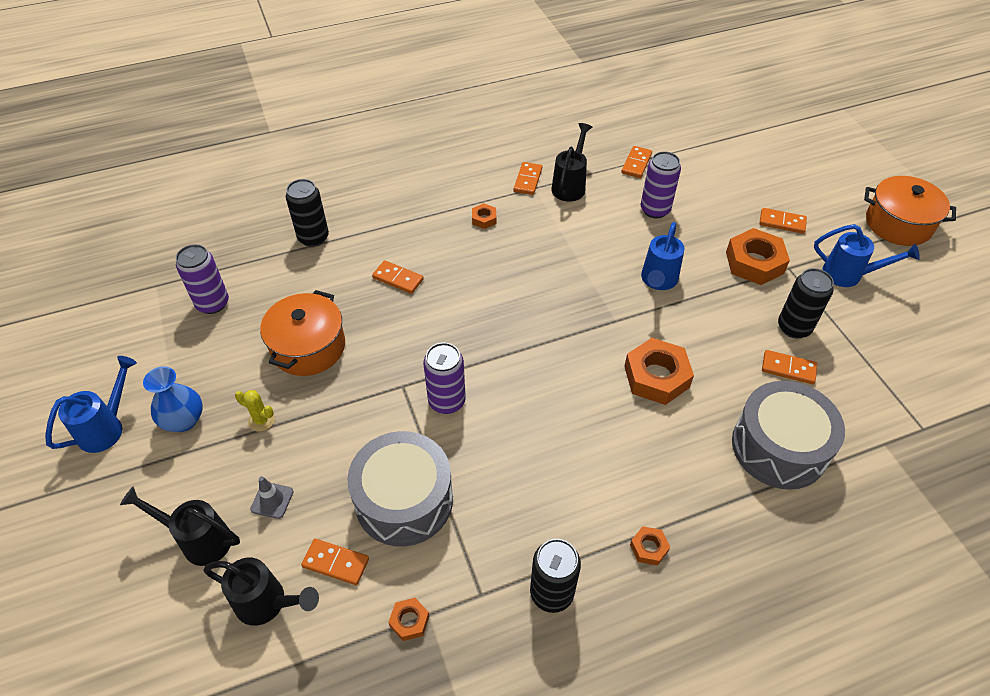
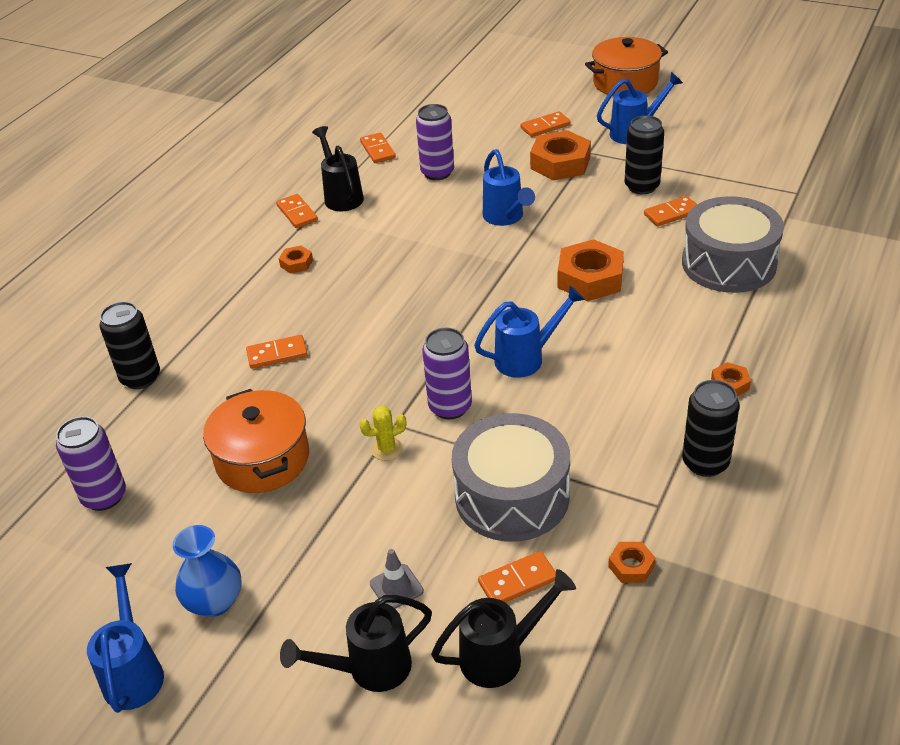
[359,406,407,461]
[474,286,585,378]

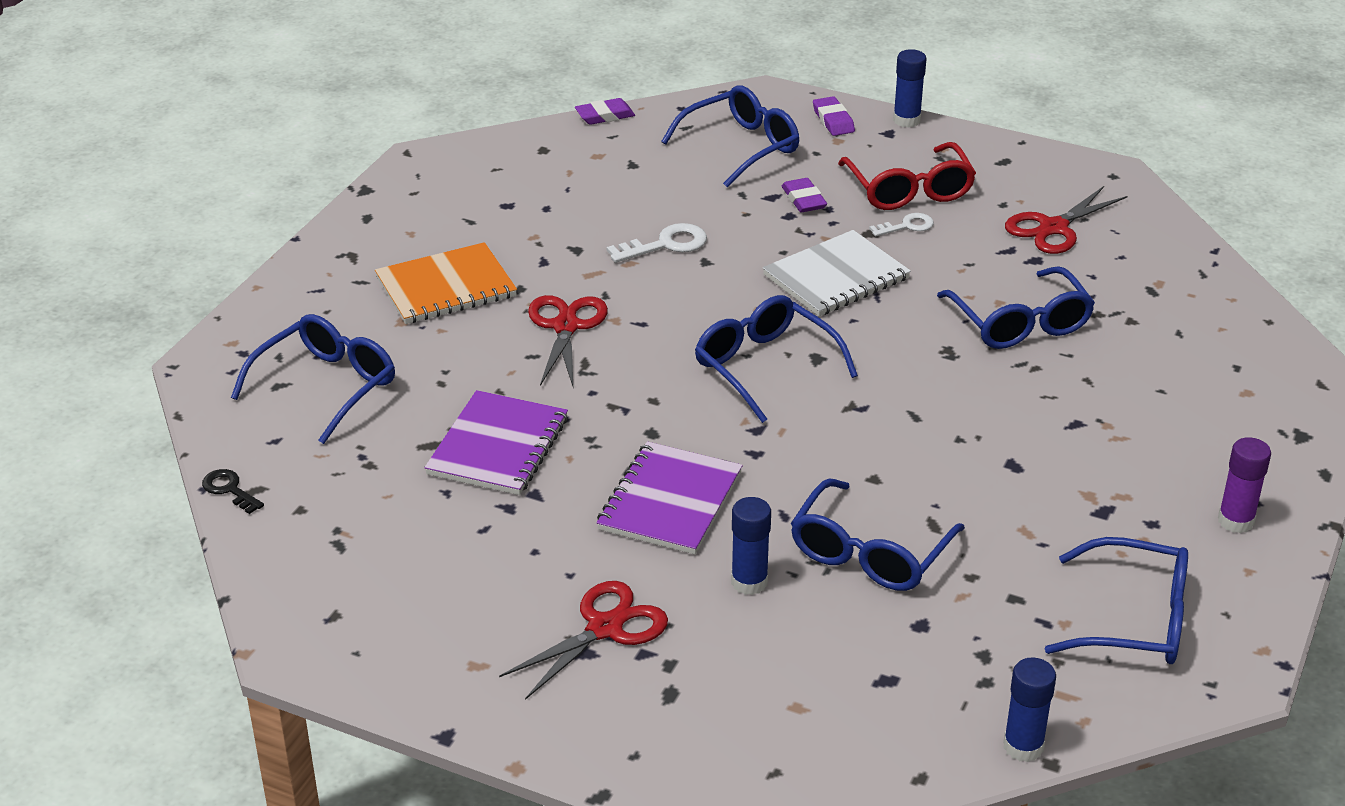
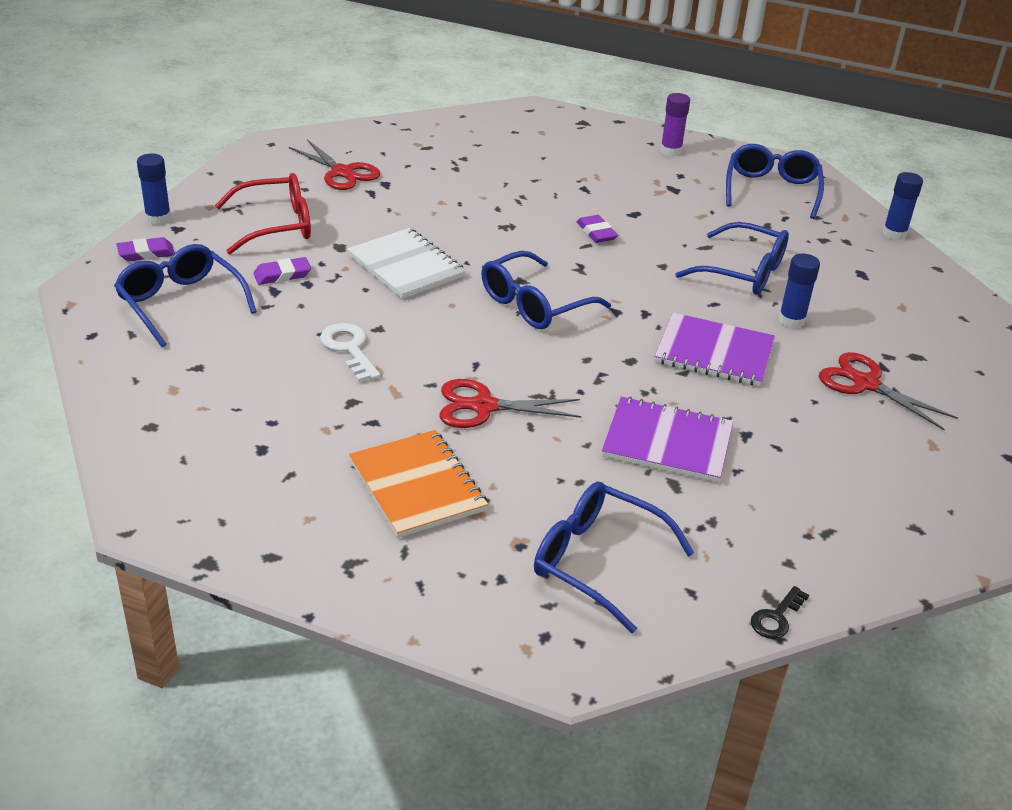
[577,215,618,243]
[869,213,934,237] (first image)
[937,266,1095,349] (first image)

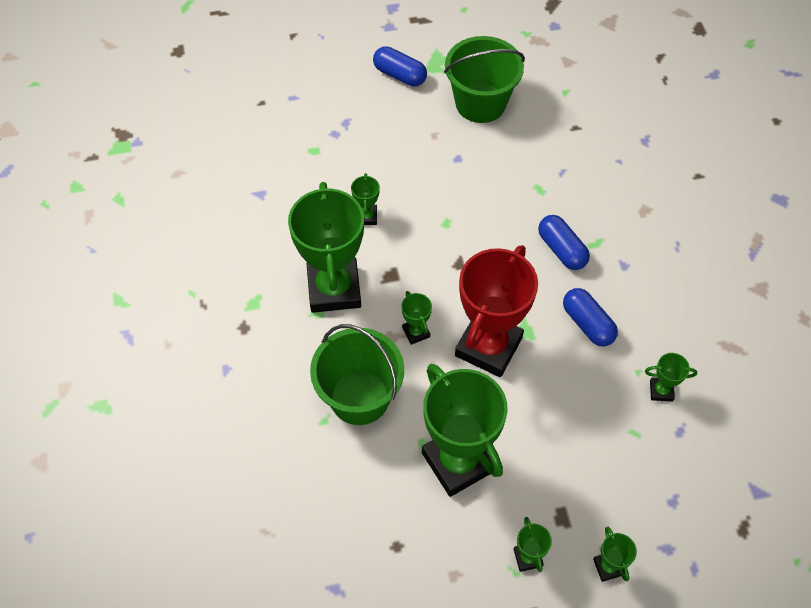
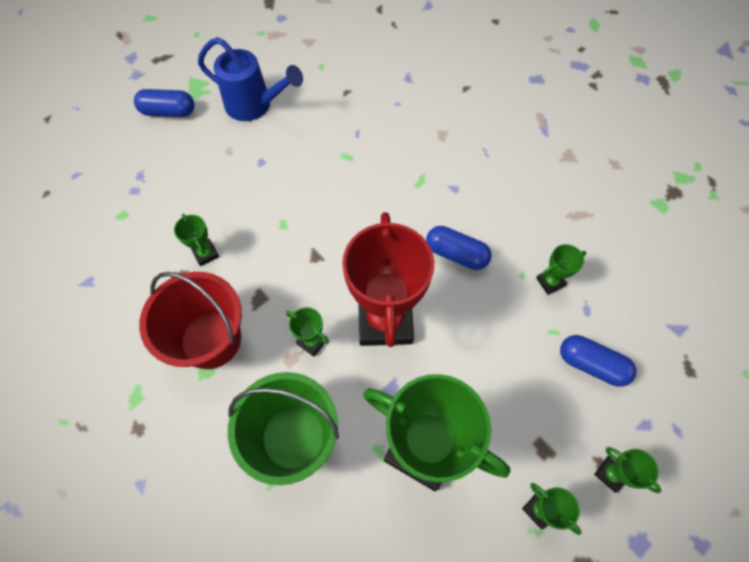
[198,37,303,121]
[139,272,242,369]
[560,335,636,387]

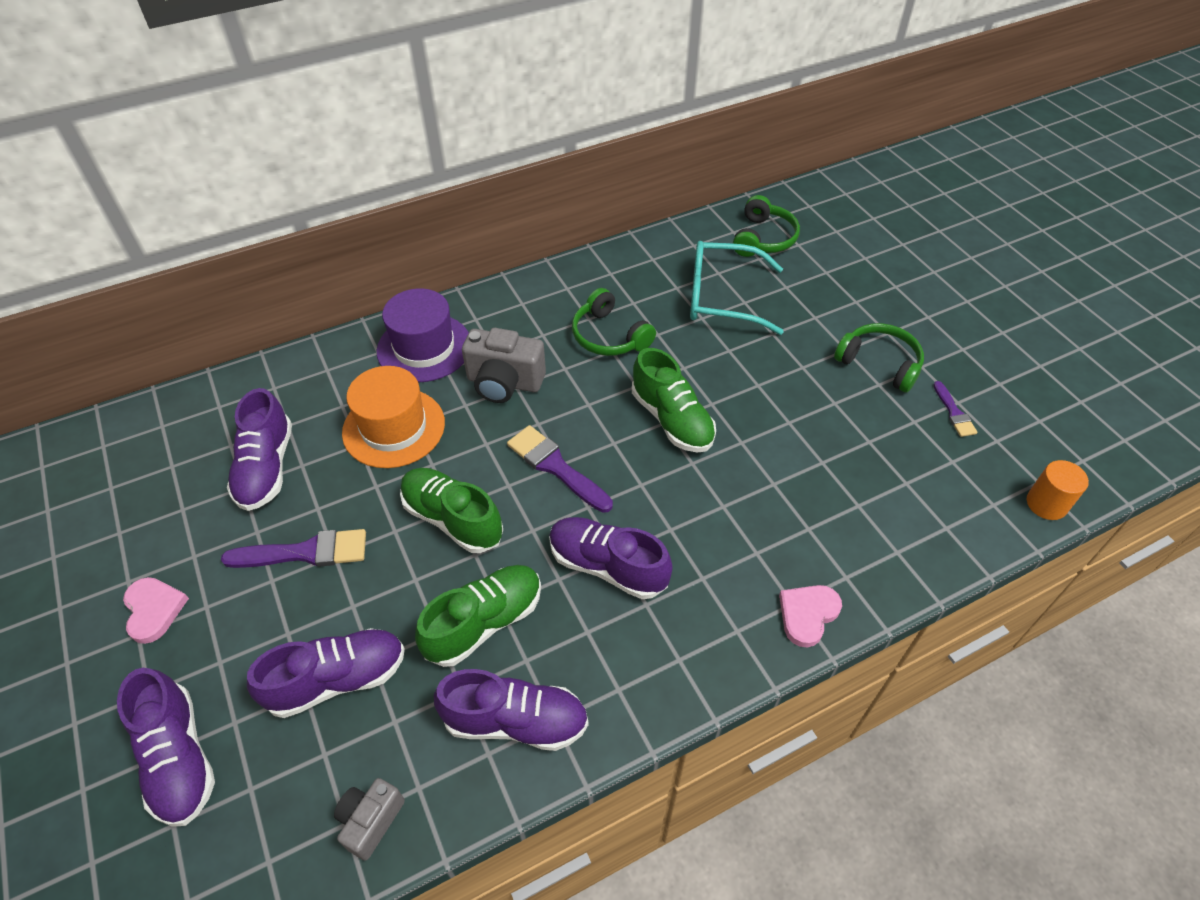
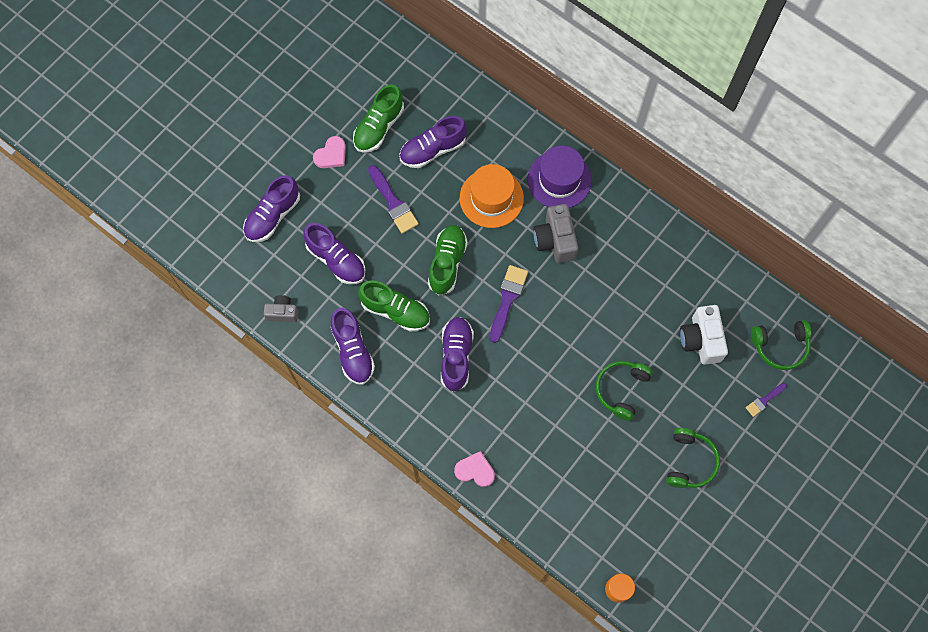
[680,305,728,365]
[596,361,653,421]
[353,84,404,153]
[746,383,787,417]

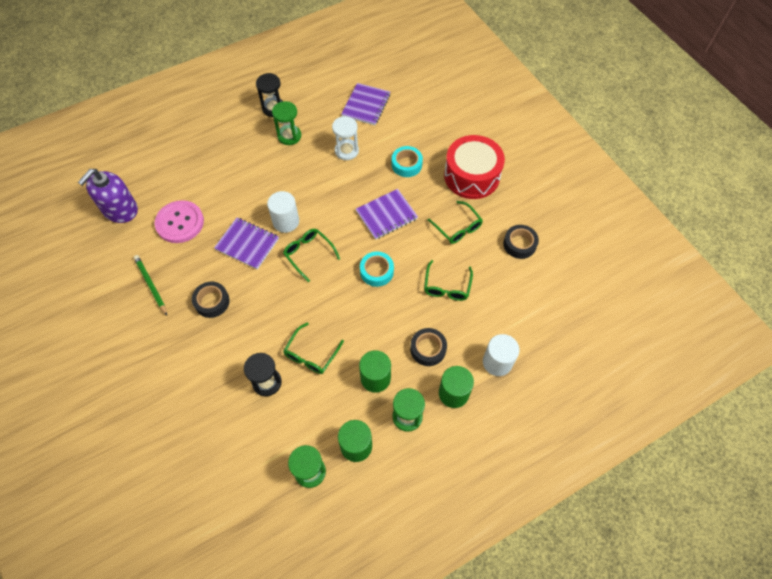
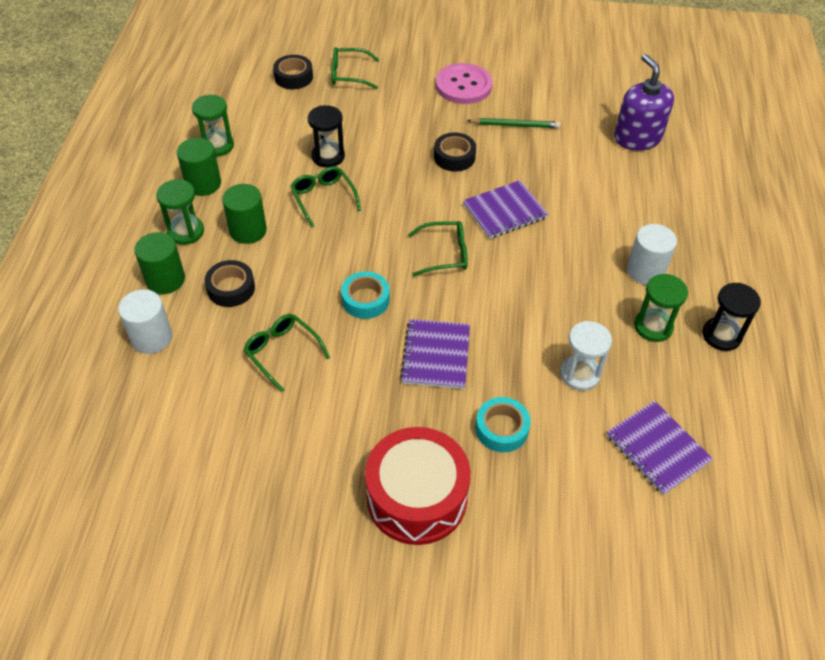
[627,224,677,285]
[436,63,492,104]
[331,47,380,89]
[273,55,313,89]

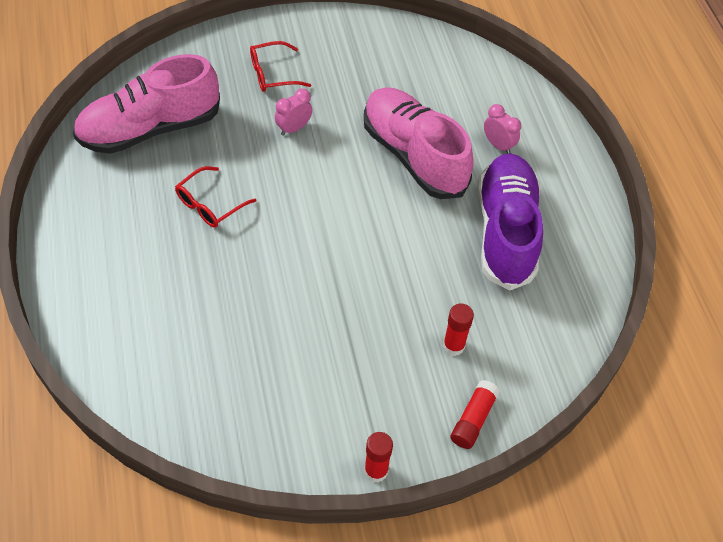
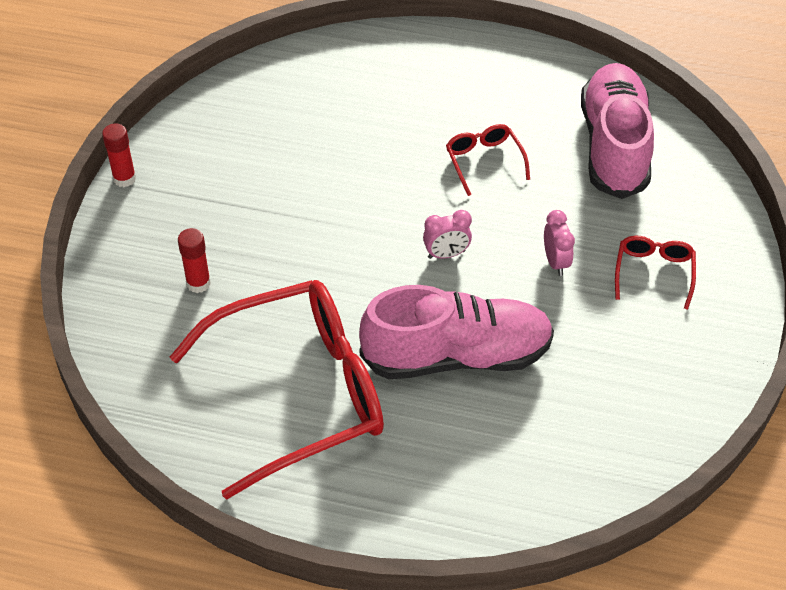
[423,210,472,259]
[170,280,384,500]
[451,380,500,449] (first image)

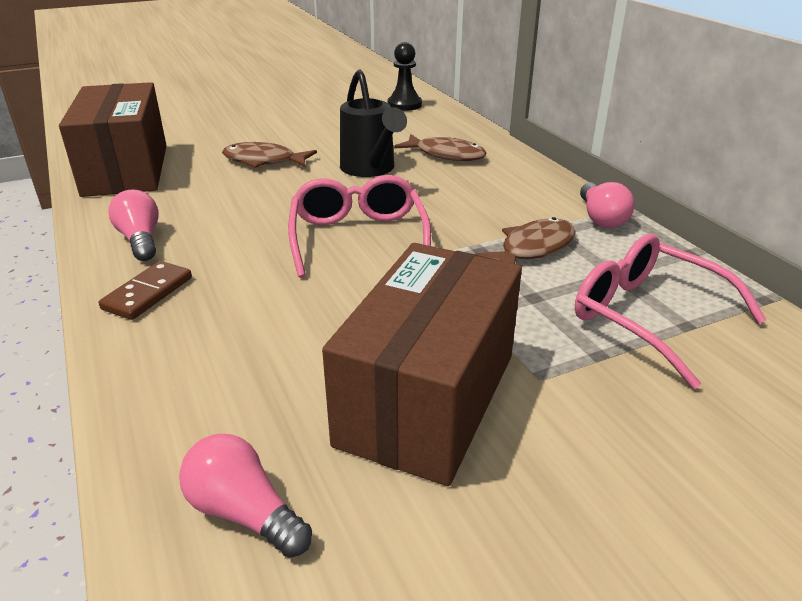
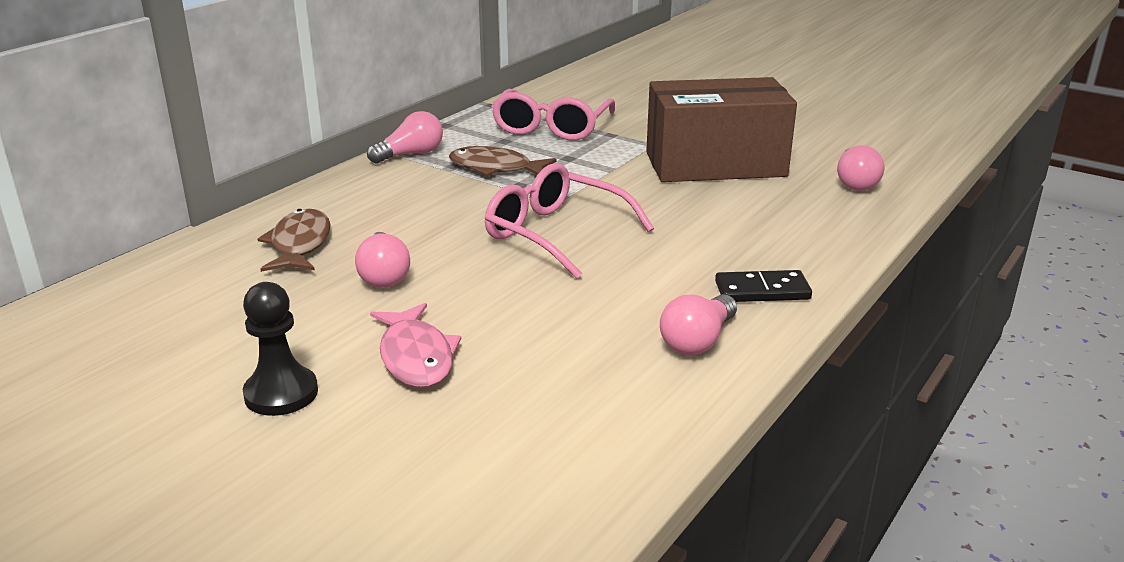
[243,282,318,416]
[355,232,410,288]
[59,82,167,197] (first image)
[370,303,461,387]
[485,163,654,279]
[715,270,812,302]

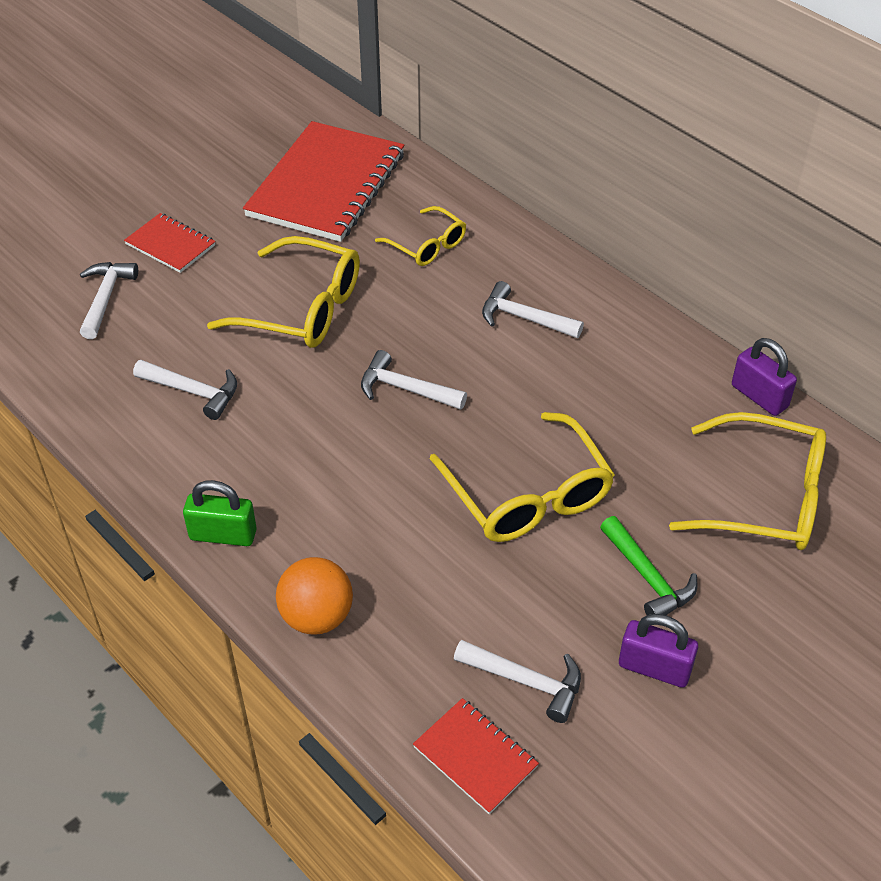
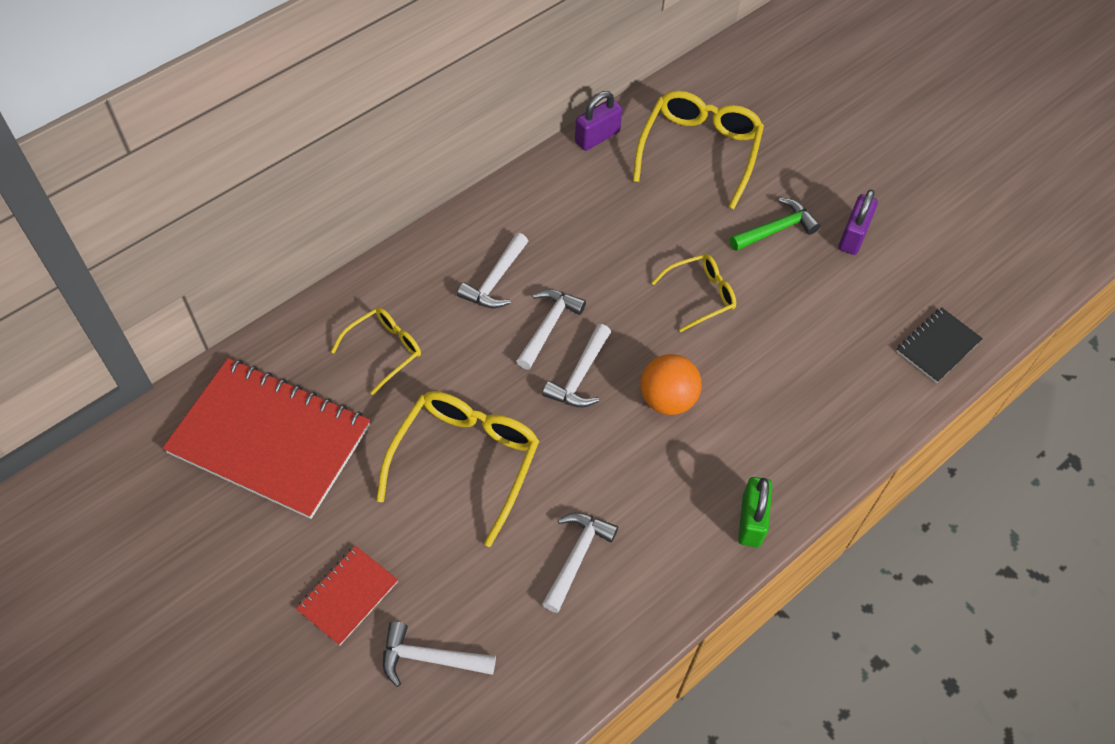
[652,254,736,332]
[640,354,702,415]
[516,289,586,370]
[896,307,983,383]

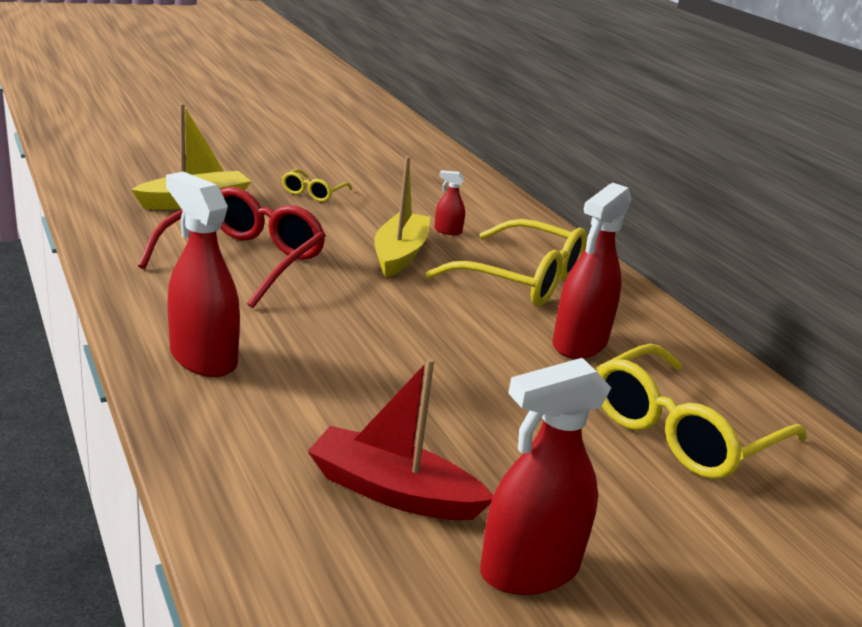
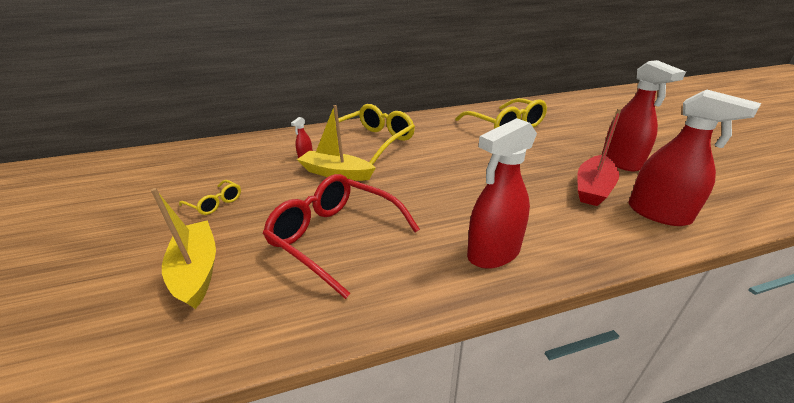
[628,89,761,226]

